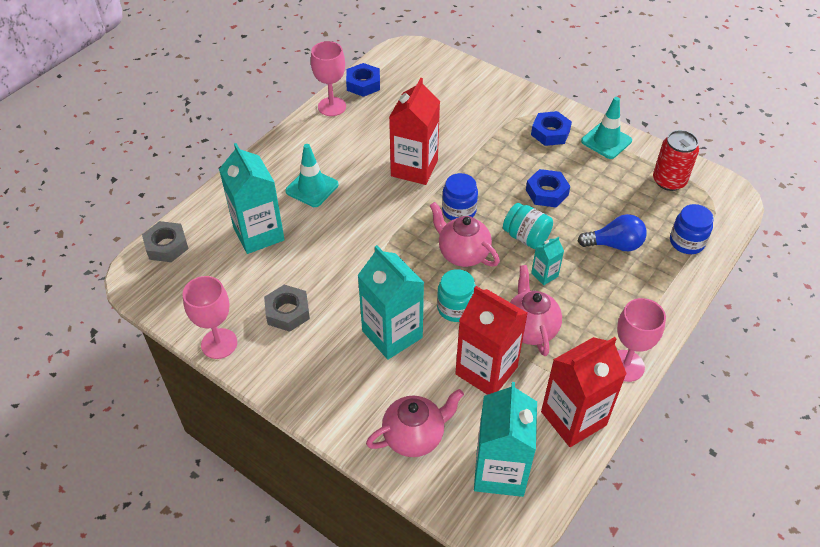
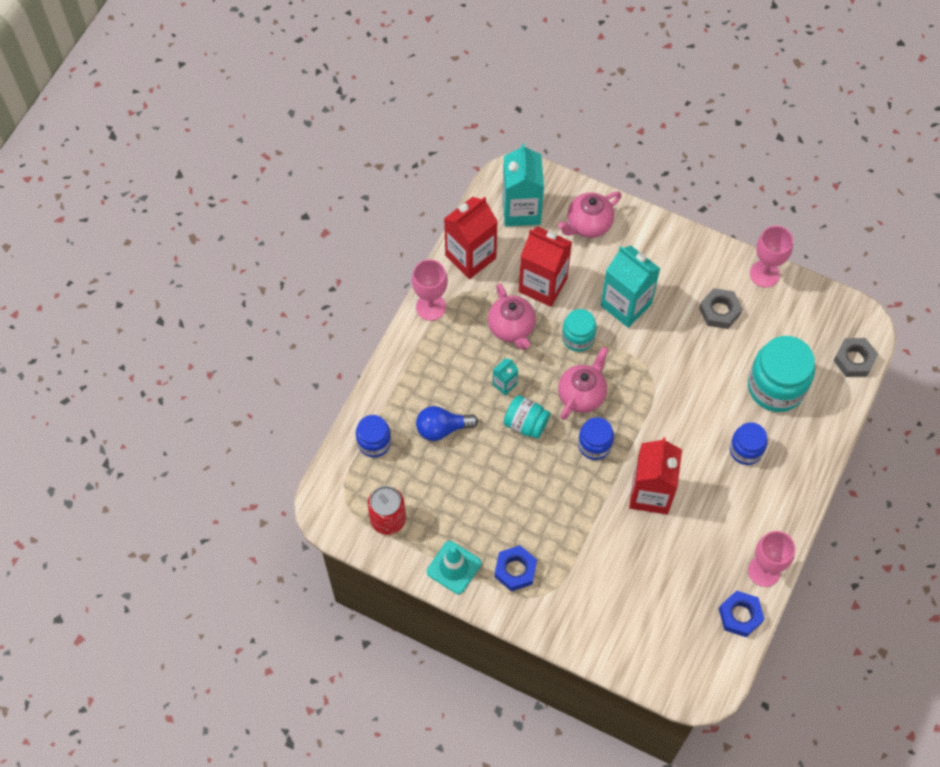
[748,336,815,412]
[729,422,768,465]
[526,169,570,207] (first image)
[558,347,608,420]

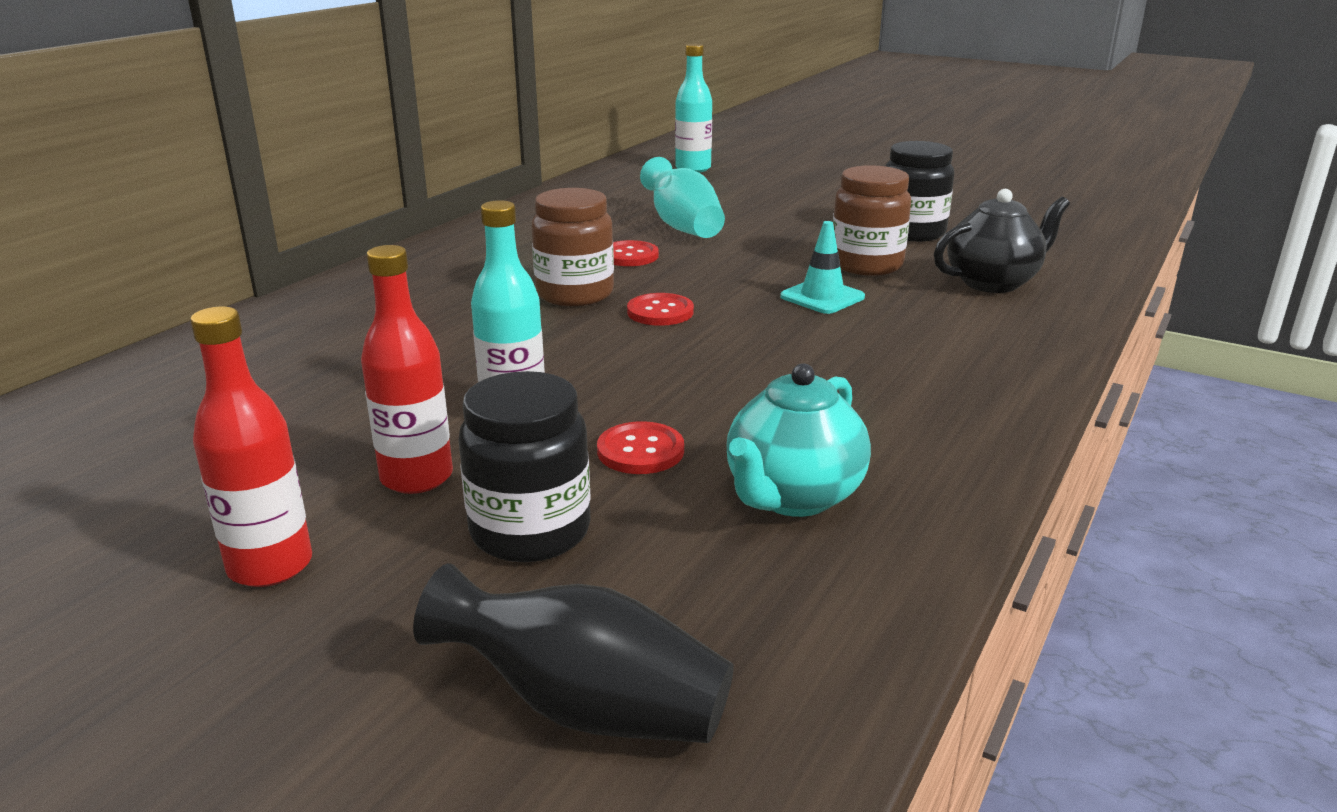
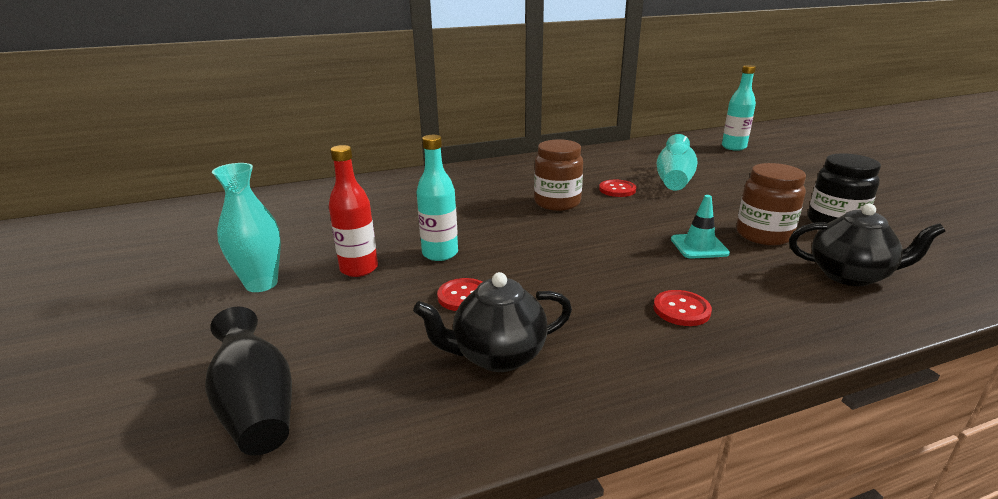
[653,290,712,326]
[212,163,281,292]
[413,272,572,372]
[459,371,591,562] (first image)

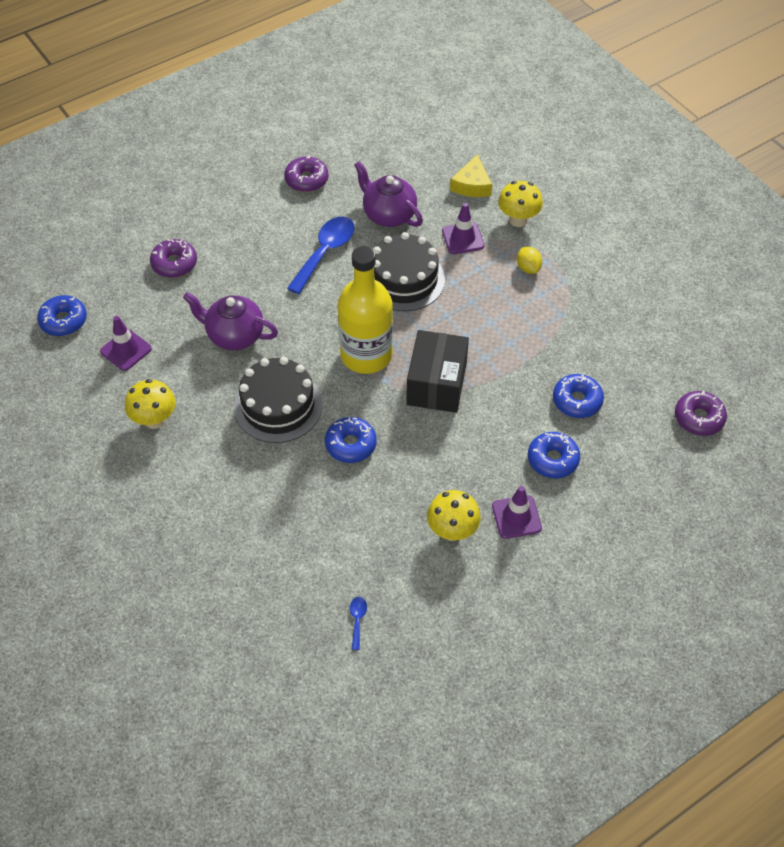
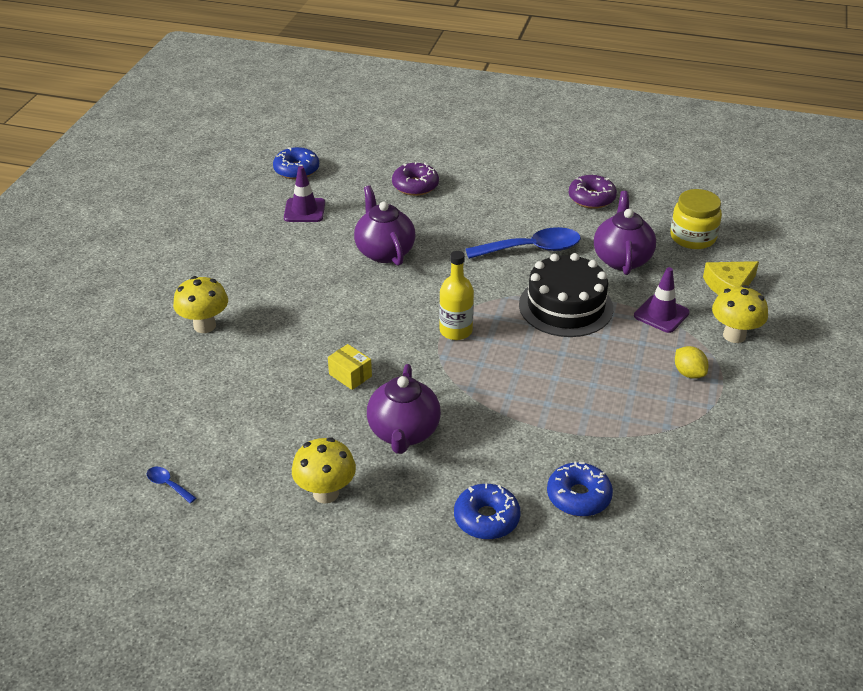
[439,251,474,340]
[675,346,709,379]
[406,330,469,413] (first image)
[234,357,322,443] (first image)
[173,276,228,333]
[675,391,727,436] (first image)
[328,344,372,390]
[492,486,542,539] (first image)
[147,467,196,503]
[670,189,722,249]
[367,364,441,454]

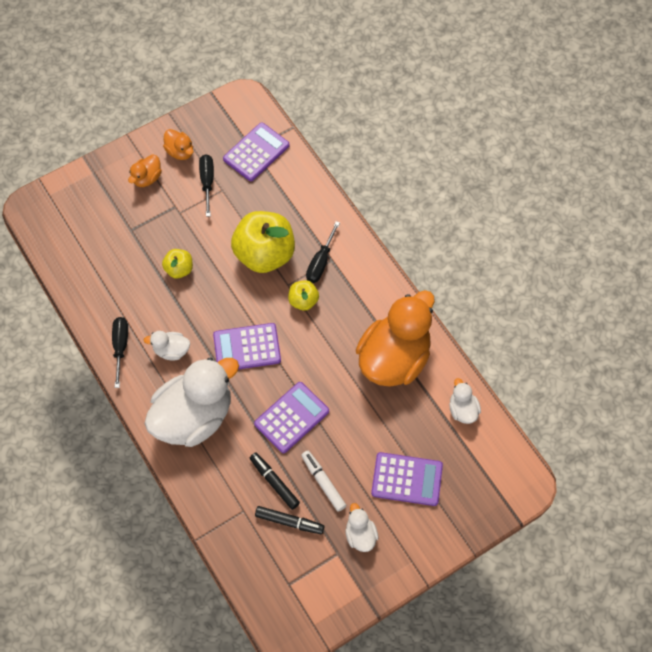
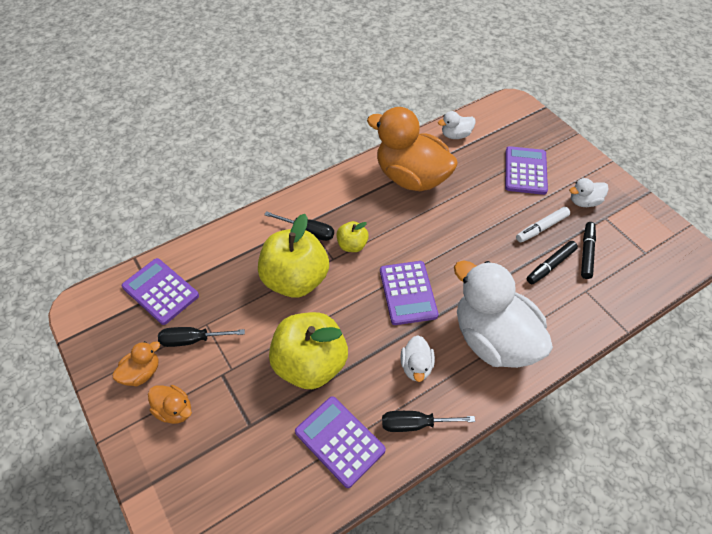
[269,312,348,389]
[295,396,386,488]

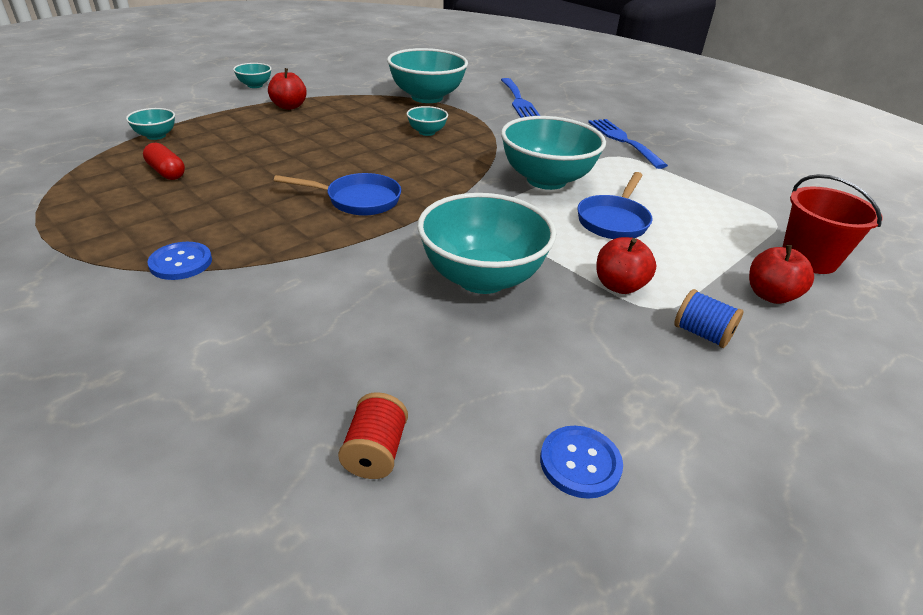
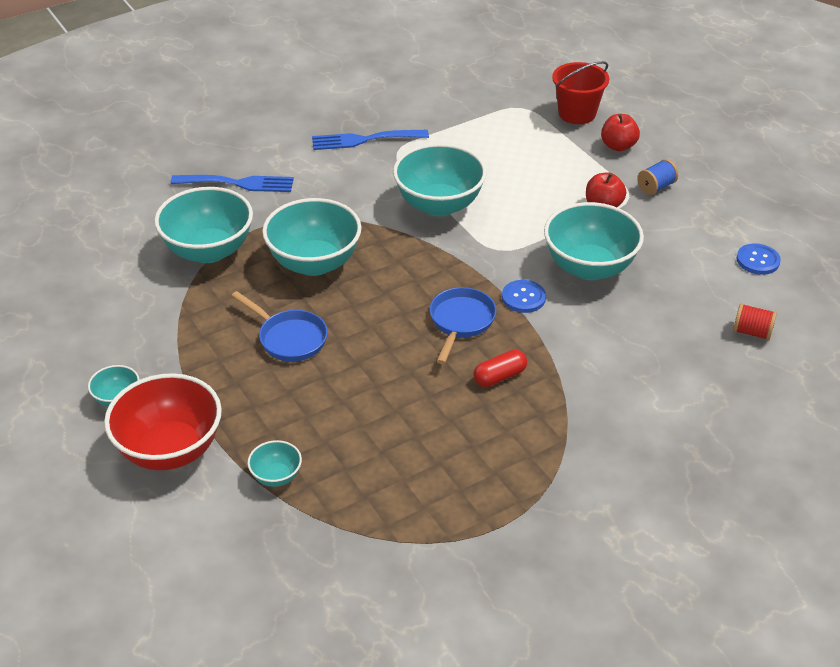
[268,68,307,110] (first image)
[262,198,362,276]
[473,350,527,387]
[231,291,328,362]
[502,280,546,313]
[104,373,222,470]

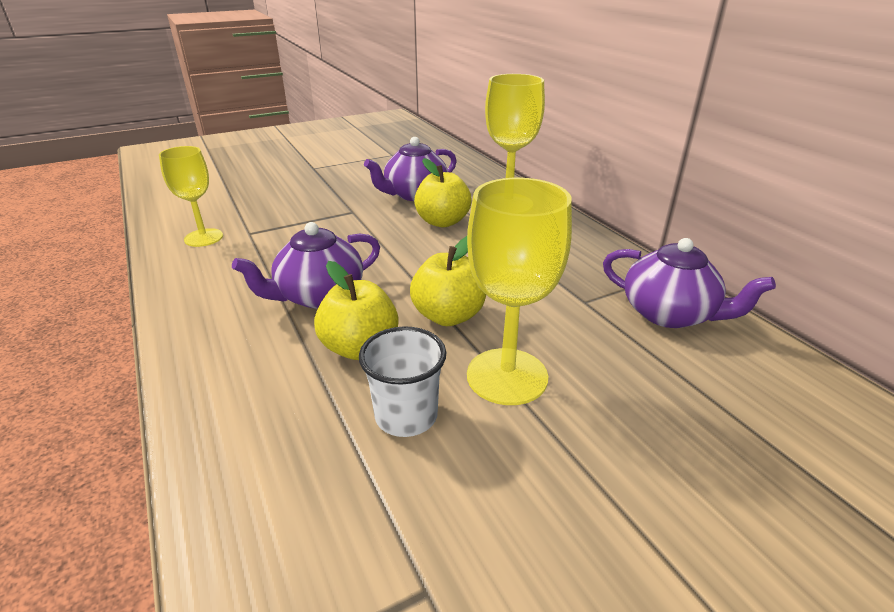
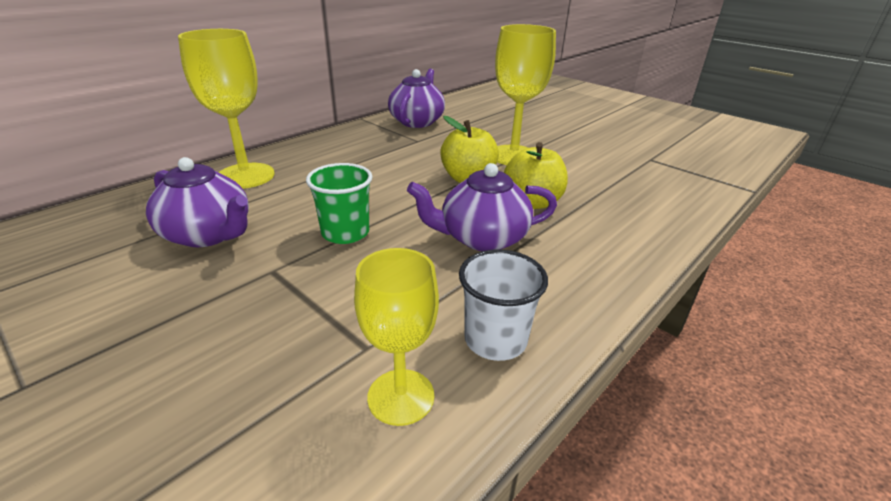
[414,158,472,227] (first image)
[407,163,557,251]
[459,250,548,361]
[306,163,372,244]

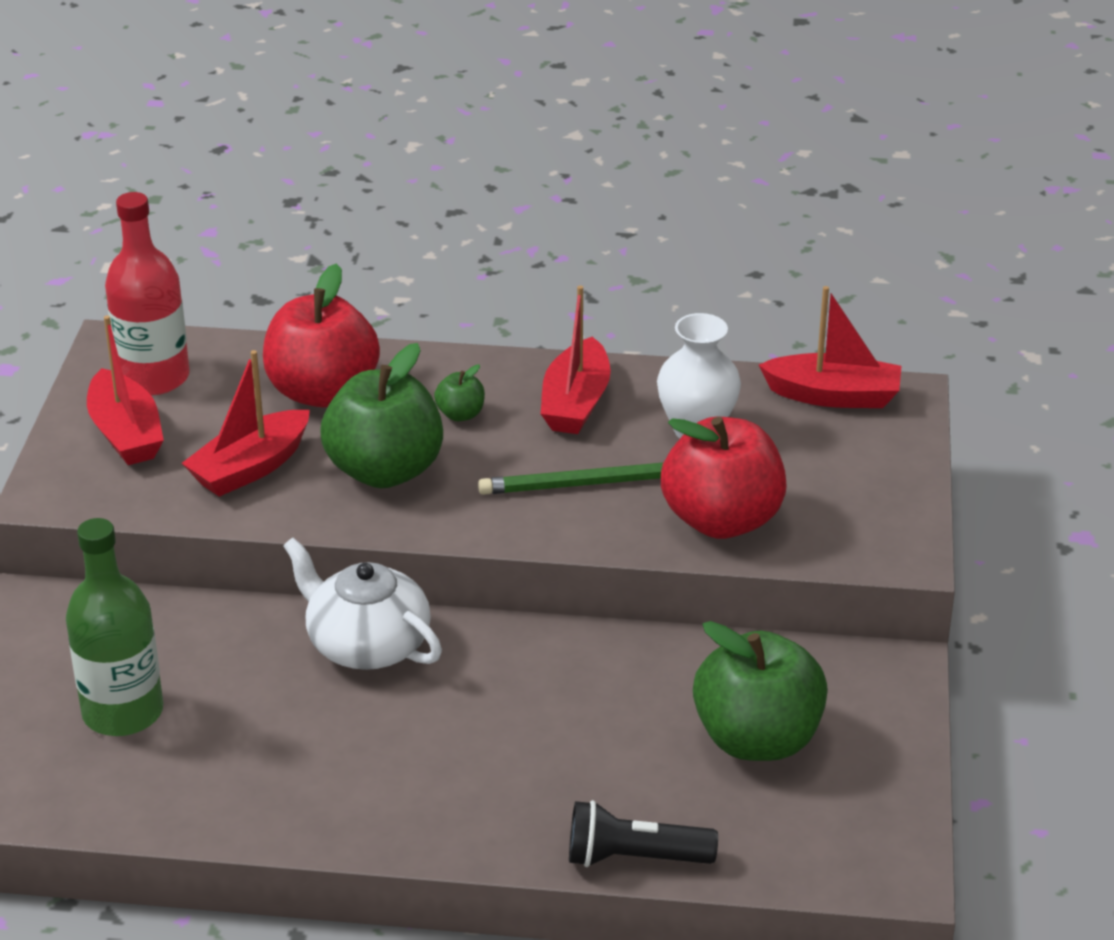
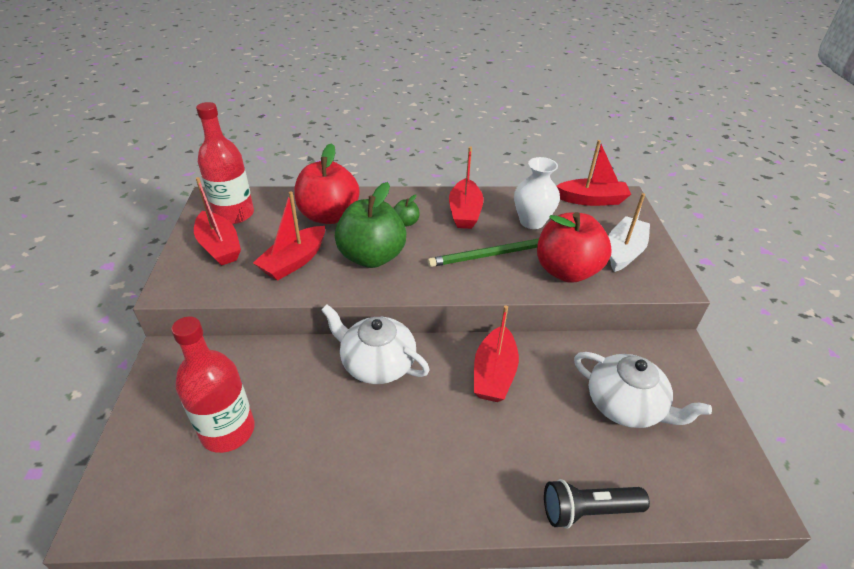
[171,317,255,453]
[574,352,712,428]
[609,193,650,272]
[474,306,519,402]

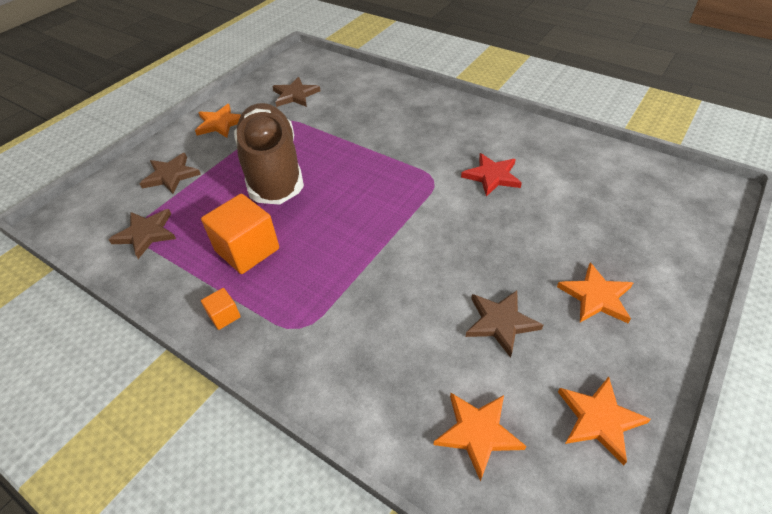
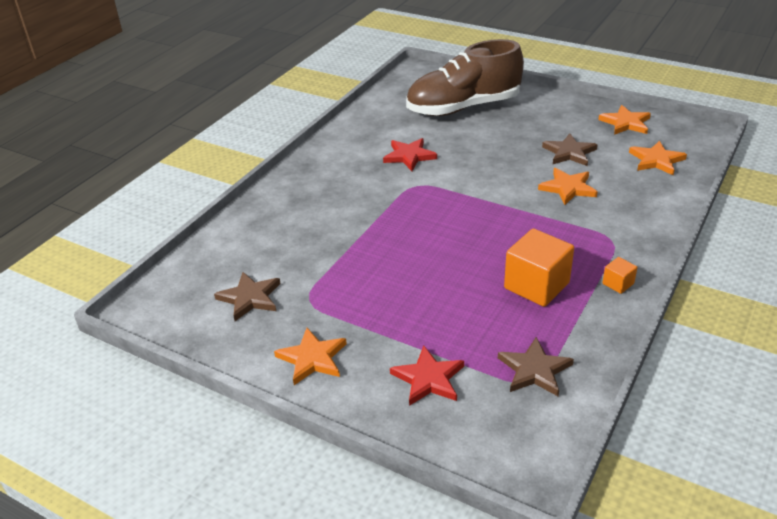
[406,39,524,116]
[390,345,464,406]
[538,168,598,205]

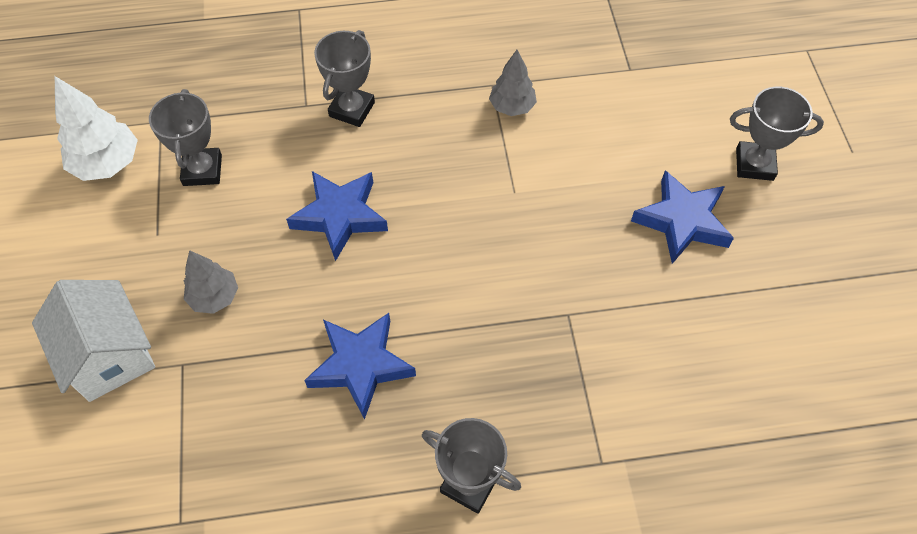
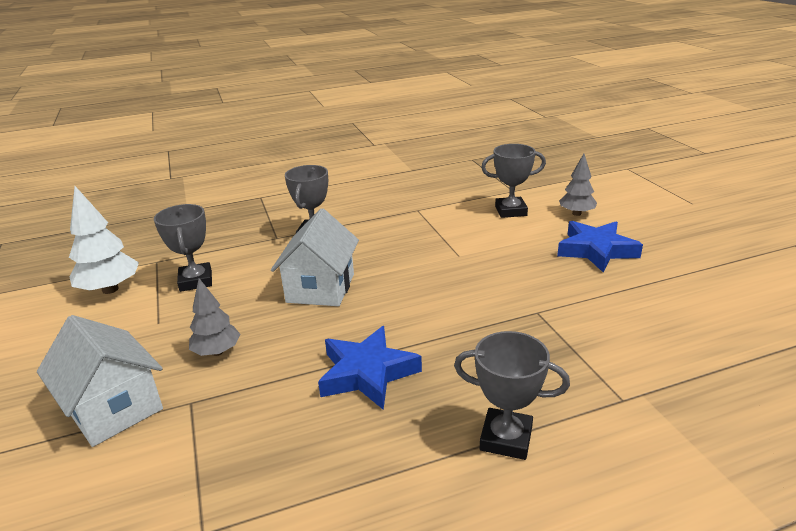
[559,154,597,216]
[481,144,546,218]
[271,208,359,306]

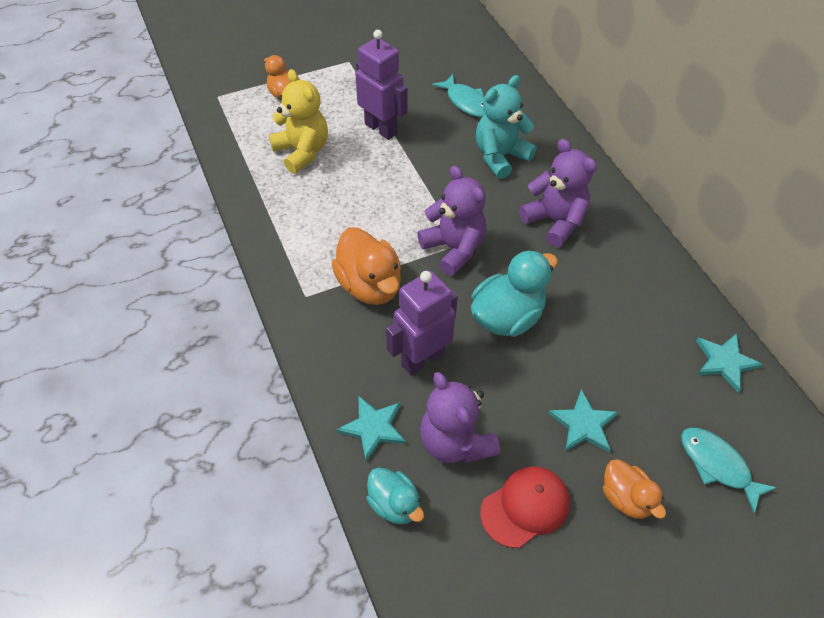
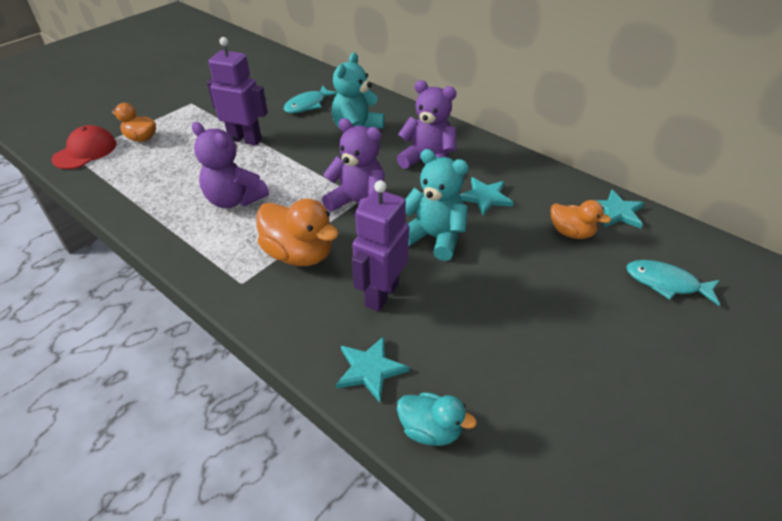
[269,69,328,174] (first image)
[284,86,338,113]
[405,149,469,261]
[192,122,269,209]
[459,177,514,215]
[551,200,611,239]
[52,125,116,169]

